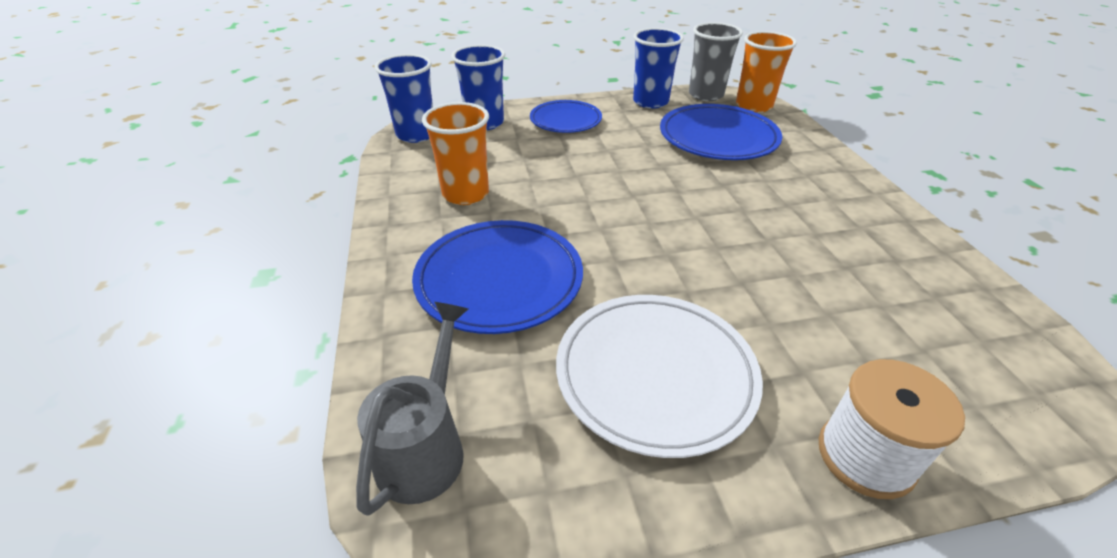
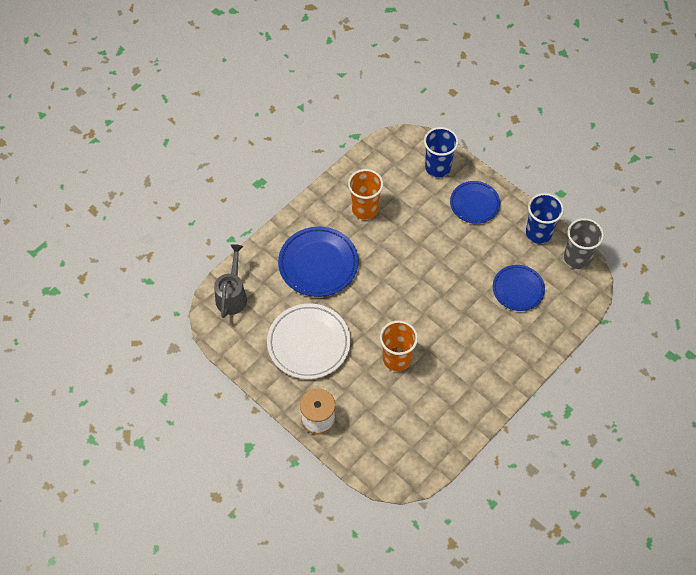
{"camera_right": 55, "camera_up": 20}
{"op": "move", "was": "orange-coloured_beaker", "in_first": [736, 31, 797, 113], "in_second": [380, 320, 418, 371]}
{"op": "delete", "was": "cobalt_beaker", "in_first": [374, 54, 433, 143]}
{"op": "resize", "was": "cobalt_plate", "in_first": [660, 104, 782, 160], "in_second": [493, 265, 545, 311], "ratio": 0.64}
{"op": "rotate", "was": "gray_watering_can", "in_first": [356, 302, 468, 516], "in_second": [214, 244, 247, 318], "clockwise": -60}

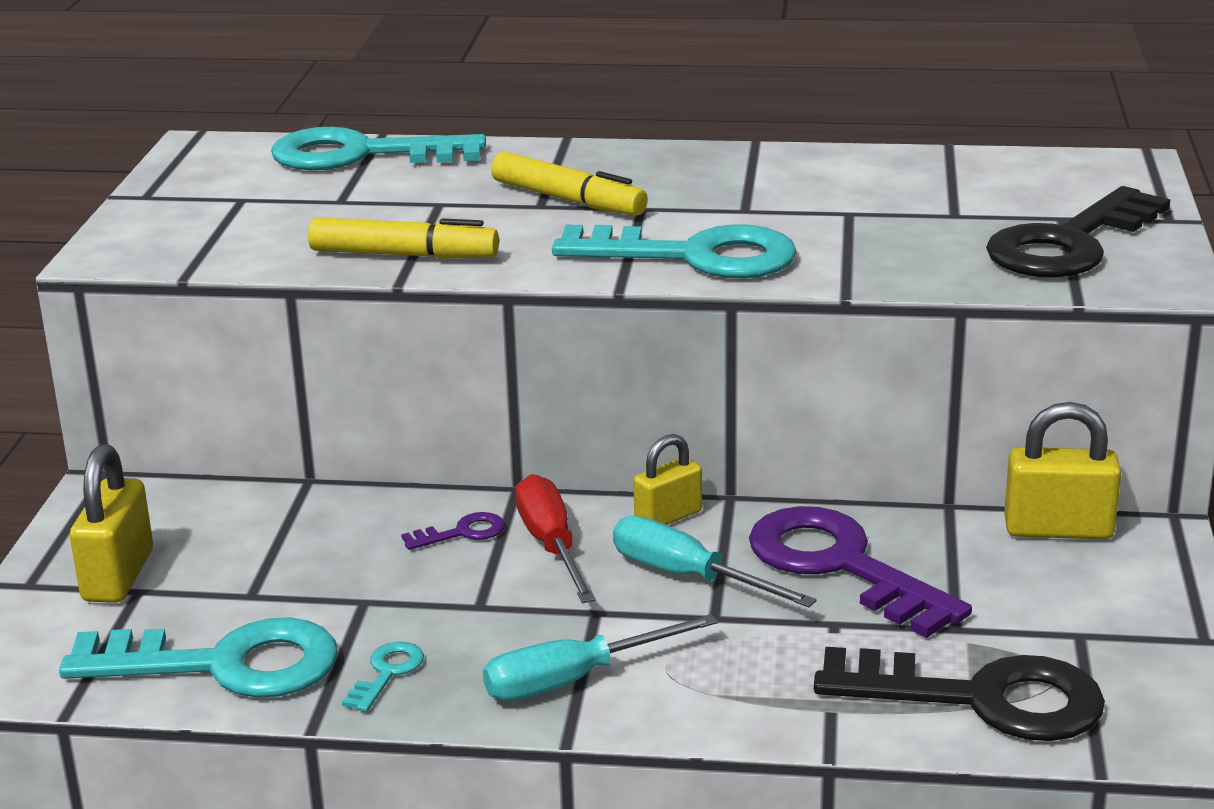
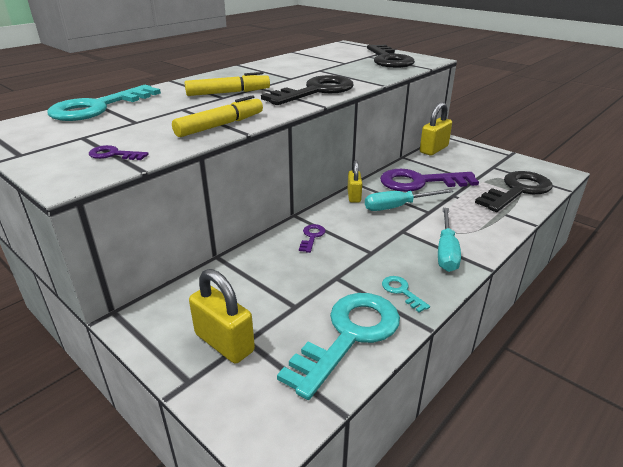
{"camera_right": -55, "camera_up": 5}
{"op": "recolor", "was": "aqua_door_key", "now": "jet-black_door_key", "in_first": [552, 224, 797, 278], "in_second": [261, 75, 354, 105]}
{"op": "delete", "was": "crimson_hand_screwdriver", "in_first": [515, 474, 596, 603]}
{"op": "insert", "now": "purple_door_key", "in_second": [89, 145, 149, 160]}

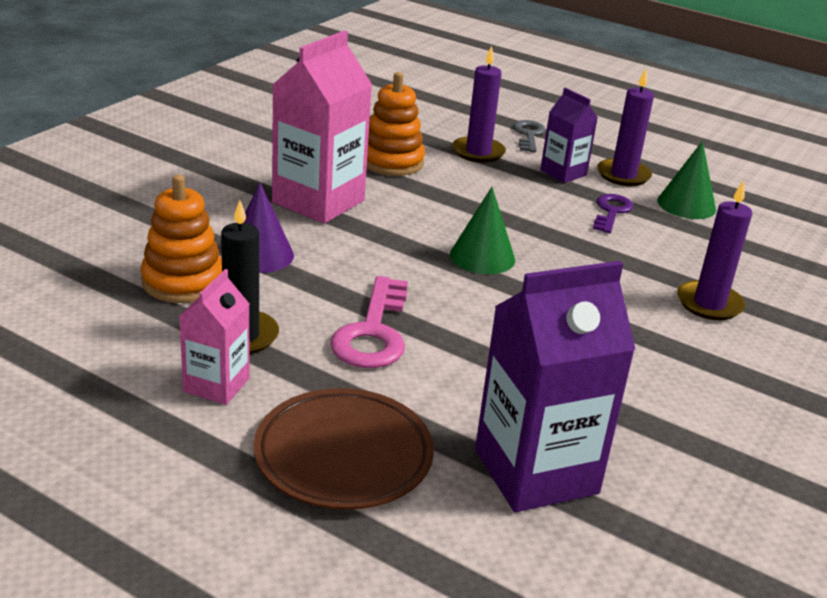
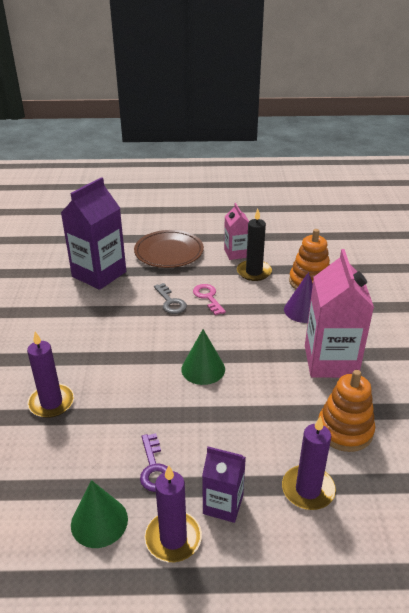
{"camera_right": 150, "camera_up": 5}
{"op": "move", "was": "gray_door_key", "in_first": [513, 120, 545, 152], "in_second": [154, 283, 187, 314]}
{"op": "resize", "was": "pink_door_key", "in_first": [330, 276, 408, 368], "in_second": [193, 284, 226, 315], "ratio": 0.64}

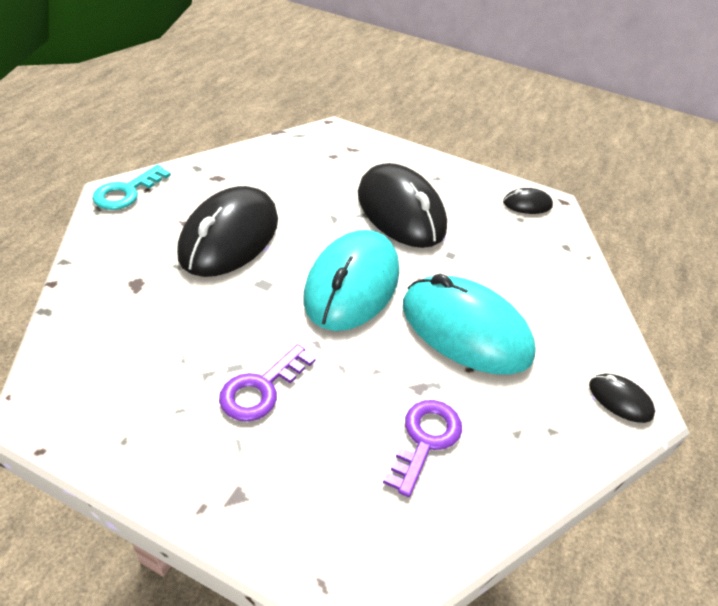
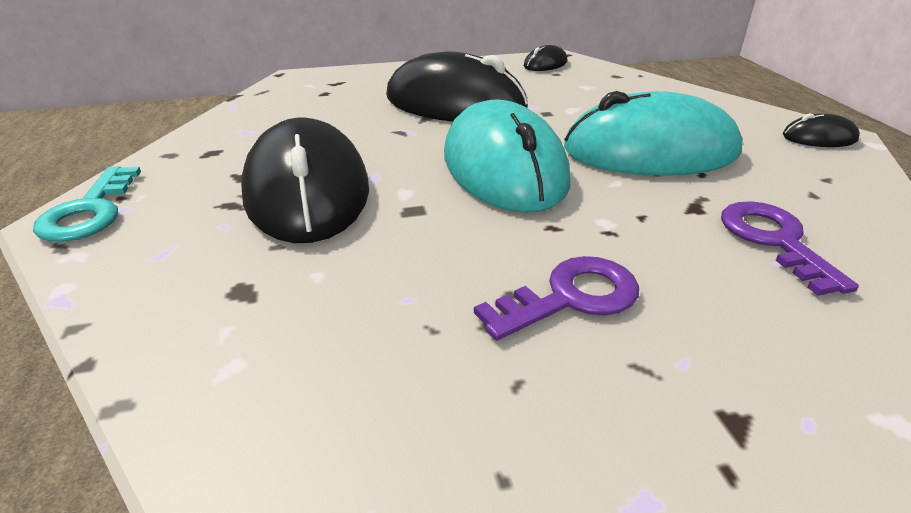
{"camera_right": -35, "camera_up": -10}
{"op": "rotate", "was": "purple_door_key", "in_first": [219, 344, 316, 422], "in_second": [474, 256, 639, 341], "clockwise": -120}

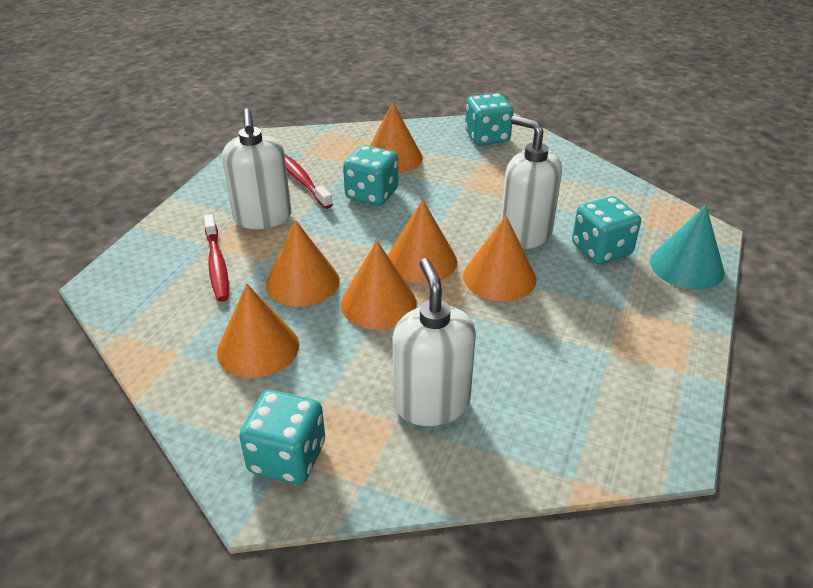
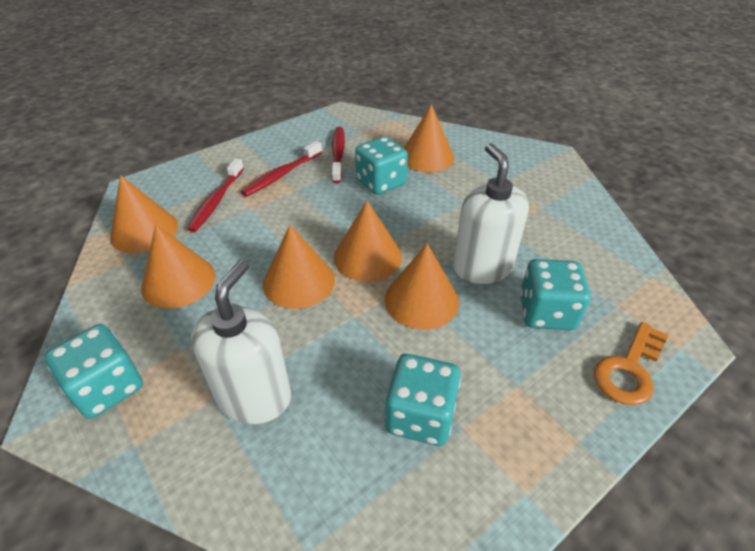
{"camera_right": 30, "camera_up": 5}
{"op": "move", "was": "aqua_die", "in_first": [465, 93, 513, 145], "in_second": [385, 354, 461, 446]}
{"op": "replace", "was": "snow-white_soap_dispenser", "now": "crimson_tooth_brush", "in_first": [222, 108, 291, 229], "in_second": [241, 141, 322, 196]}
{"op": "replace", "was": "aqua_cone", "now": "orange-coloured_door_key", "in_first": [650, 205, 725, 290], "in_second": [594, 322, 669, 405]}
{"op": "move", "was": "orange-coloured_cone", "in_first": [266, 220, 340, 307], "in_second": [110, 175, 178, 253]}

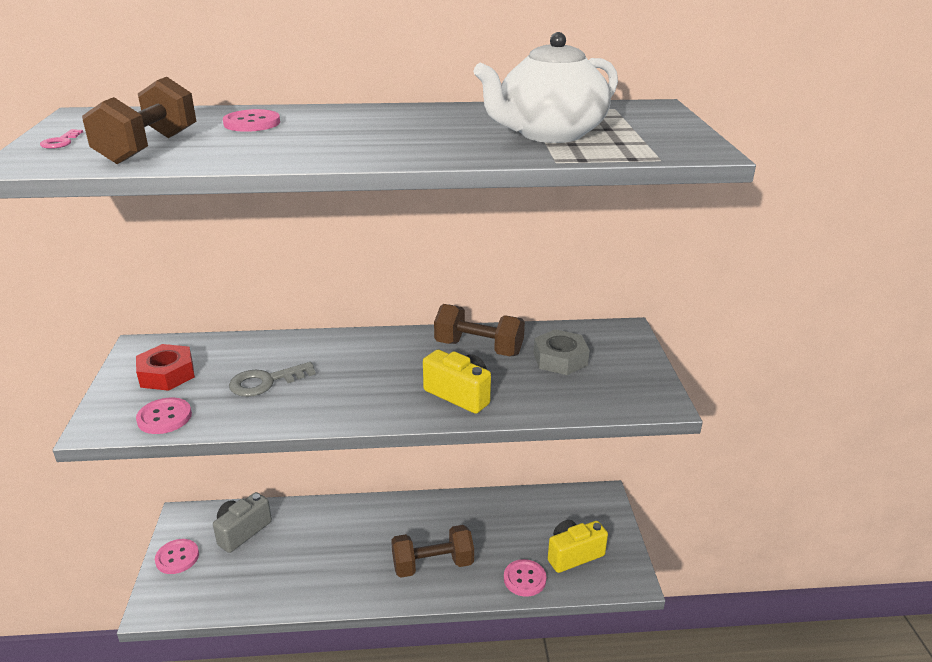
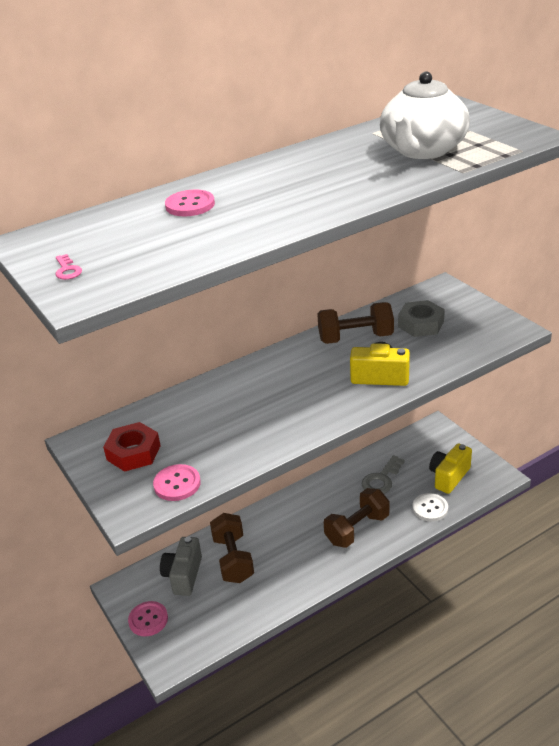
{"camera_right": -25, "camera_up": 5}
{"op": "move", "was": "brown_dumbbell", "in_first": [82, 77, 197, 164], "in_second": [210, 513, 254, 583]}
{"op": "move", "was": "gray_door_key", "in_first": [229, 362, 316, 397], "in_second": [362, 455, 405, 494]}
{"op": "recolor", "was": "pink_shirt_button", "now": "snow-white_shirt_button", "in_first": [504, 559, 547, 597], "in_second": [412, 493, 448, 522]}

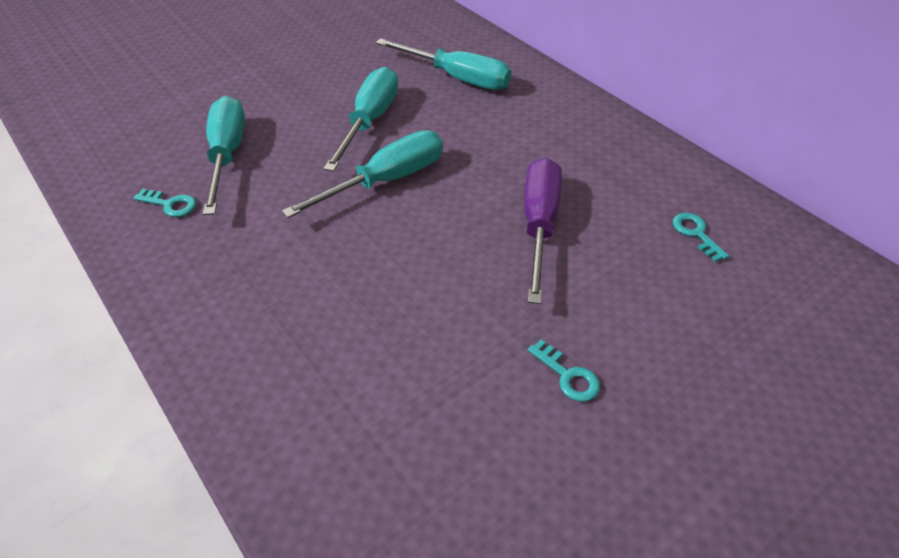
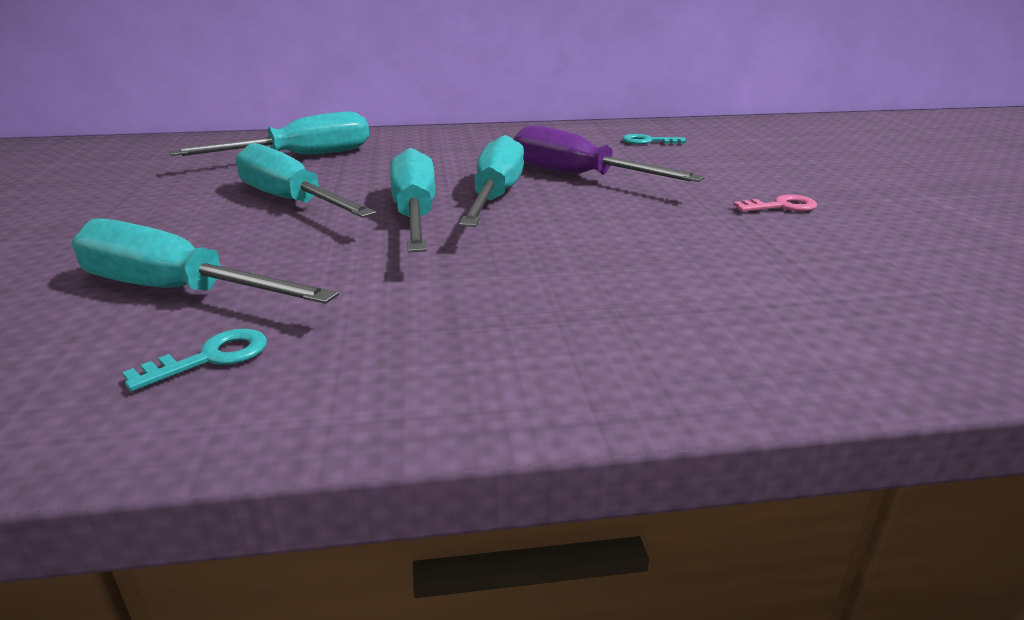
{"camera_right": -60, "camera_up": -20}
{"op": "recolor", "was": "aqua_door_key", "now": "pink_door_key", "in_first": [528, 340, 600, 402], "in_second": [733, 195, 817, 212]}
{"op": "insert", "now": "aqua_hand_screwdriver", "in_second": [459, 135, 524, 227]}

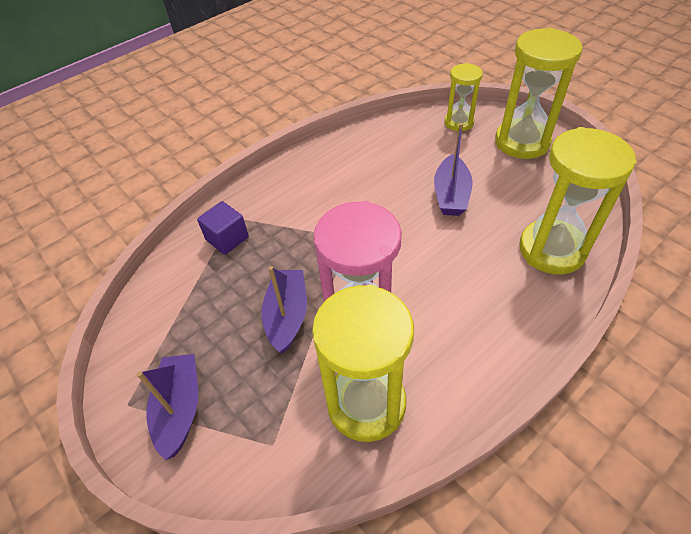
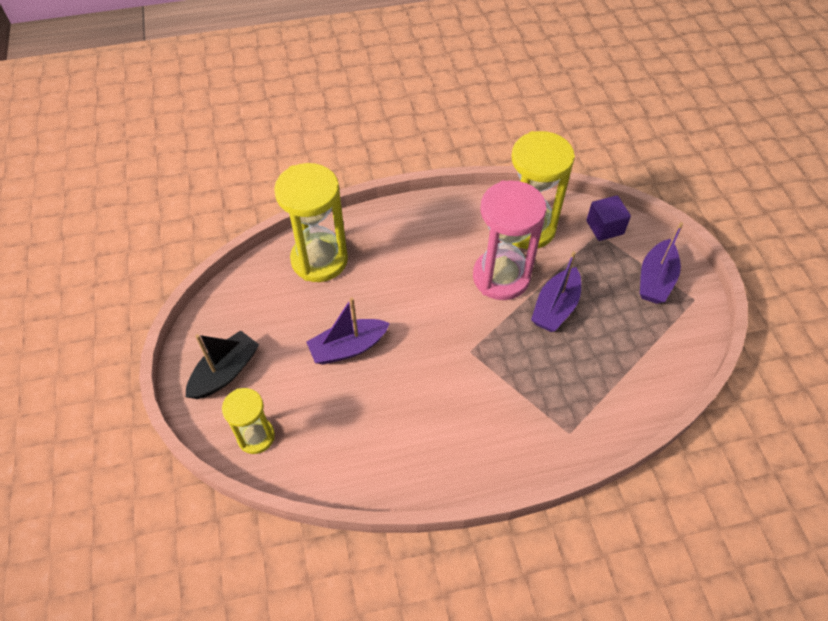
{"camera_right": -155, "camera_up": 5}
{"op": "replace", "was": "golden_hourglass", "now": "jet-black_boat", "in_first": [495, 28, 583, 159], "in_second": [186, 330, 259, 399]}
{"op": "rotate", "was": "purple_boat", "in_first": [434, 123, 473, 216], "in_second": [306, 297, 390, 365], "clockwise": -150}
{"op": "move", "was": "purple_block", "in_first": [197, 201, 249, 255], "in_second": [586, 195, 631, 241]}

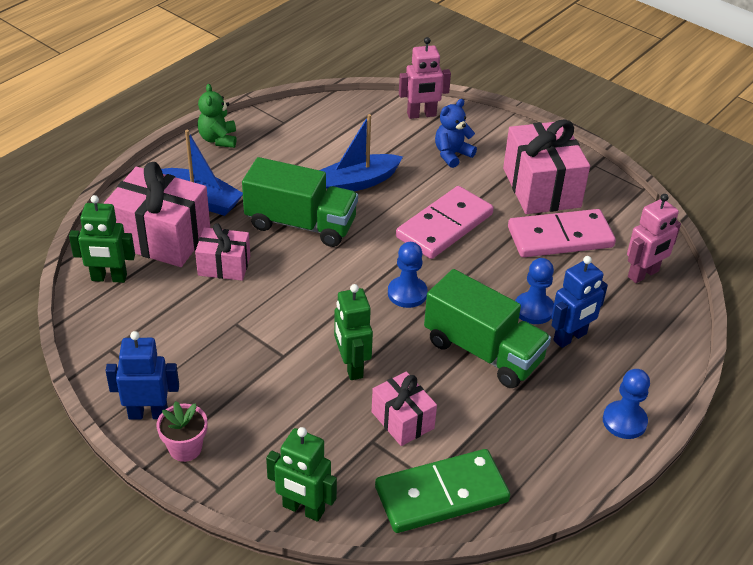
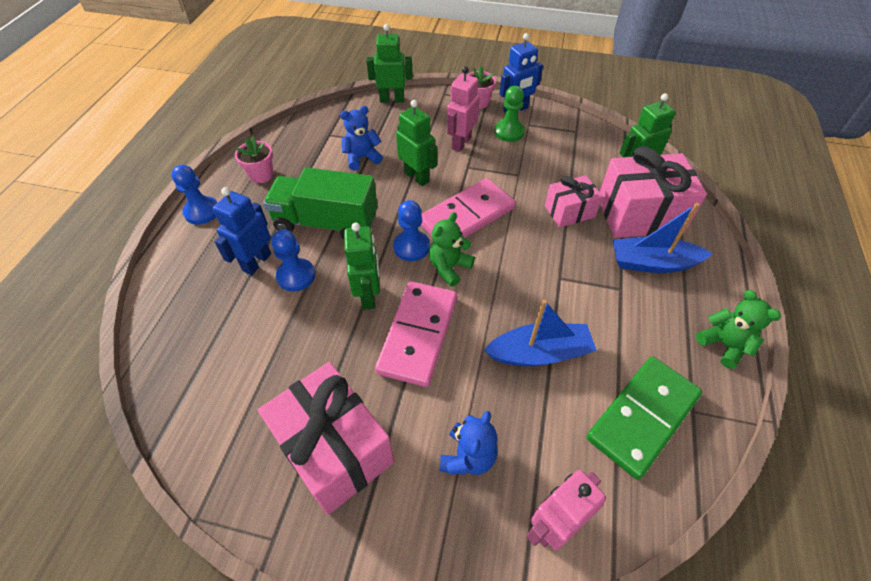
{"camera_right": 155, "camera_up": 10}
{"op": "rotate", "was": "cobalt_boat", "in_first": [320, 114, 403, 191], "in_second": [484, 299, 597, 366], "clockwise": 45}
{"op": "delete", "was": "green_toy_truck", "in_first": [242, 157, 358, 247]}
{"op": "move", "was": "pink_toy_robot", "in_first": [627, 194, 681, 283], "in_second": [447, 66, 480, 152]}
{"op": "move", "was": "pink_domino_piece", "in_first": [508, 209, 616, 257], "in_second": [421, 178, 515, 238]}
{"op": "replace", "was": "pink_wrapped_gift", "now": "cobalt_teddy_bear", "in_first": [372, 371, 437, 446], "in_second": [340, 106, 383, 171]}
{"op": "move", "was": "green_domino_piece", "in_first": [375, 449, 510, 533], "in_second": [587, 357, 702, 479]}
{"op": "insert", "now": "green_chess_pawn", "in_second": [494, 86, 525, 142]}
{"op": "insert", "now": "pink_plant_pot", "in_second": [235, 136, 273, 183]}
{"op": "insert", "now": "green_teddy_bear", "in_second": [429, 212, 475, 287]}
{"op": "insert", "now": "green_toy_robot", "in_second": [344, 223, 380, 310]}

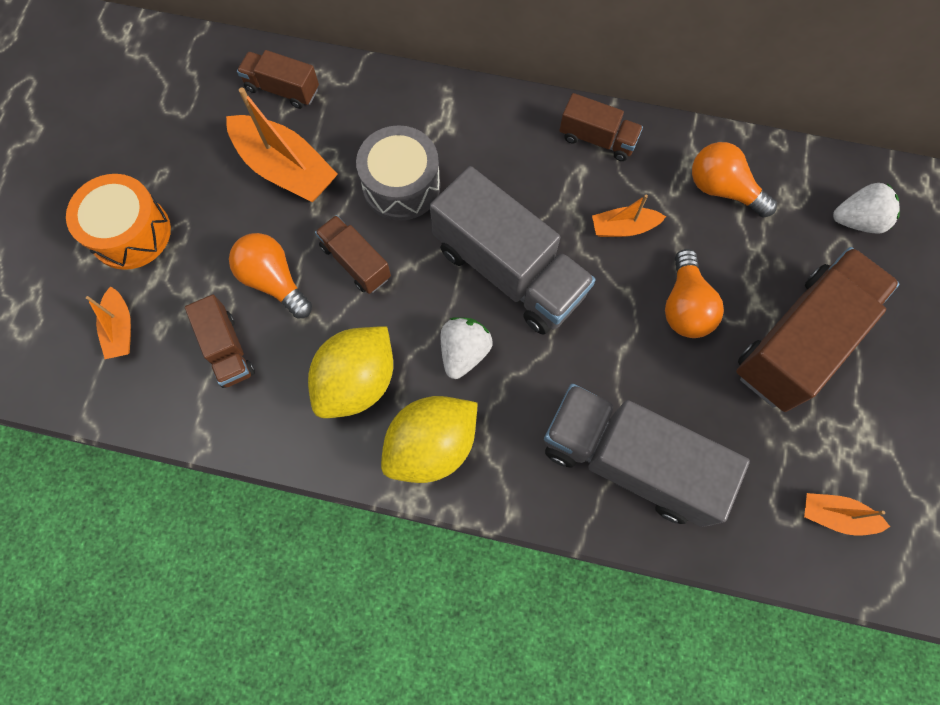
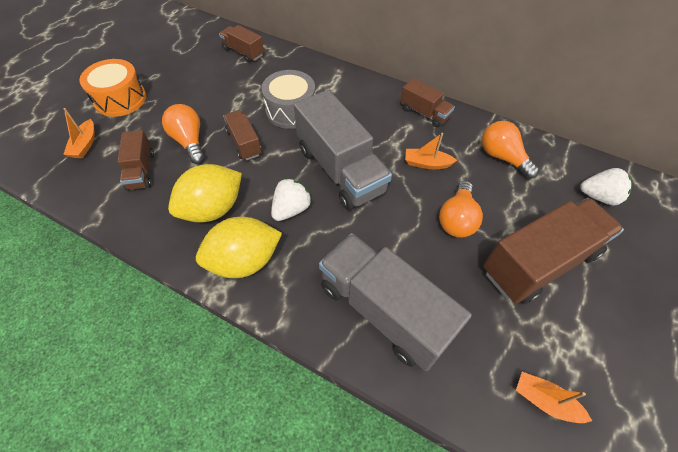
{"camera_right": 15, "camera_up": -15}
{"op": "delete", "was": "orange-coloured_boat", "in_first": [226, 88, 338, 202]}

